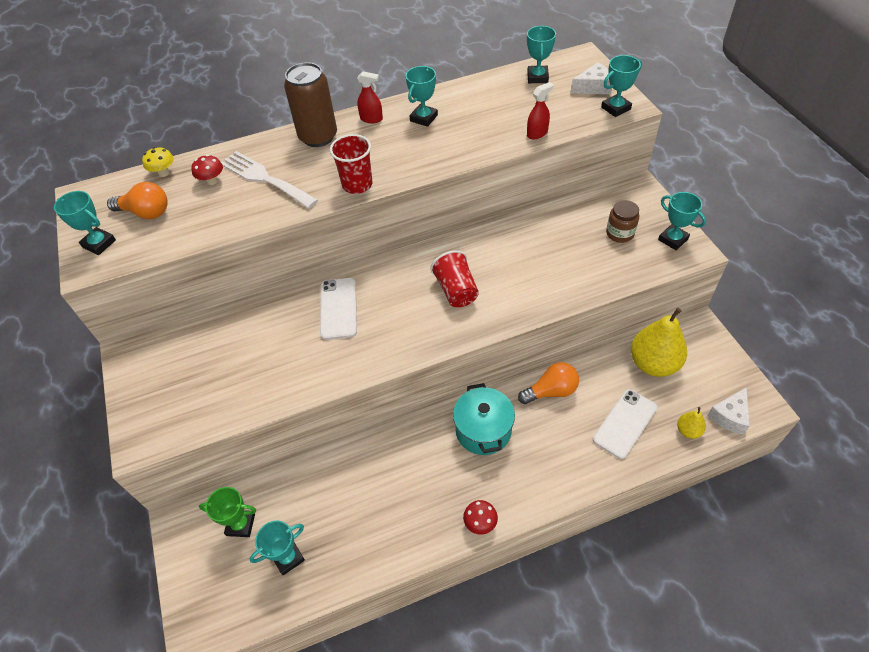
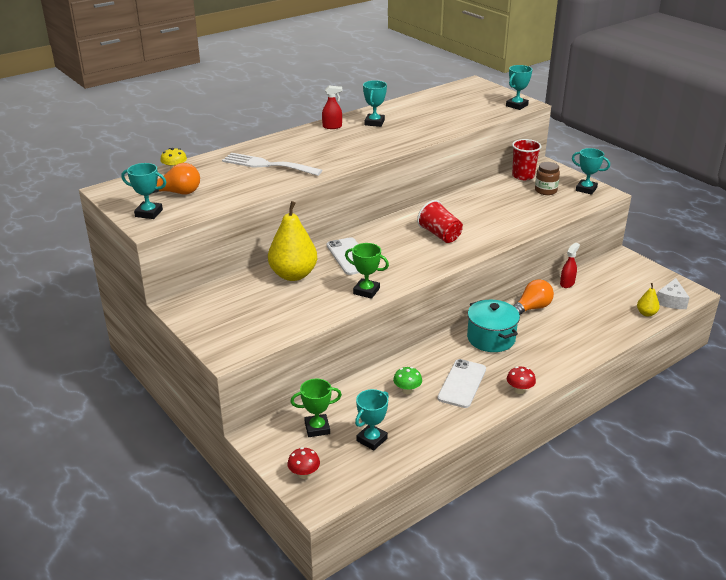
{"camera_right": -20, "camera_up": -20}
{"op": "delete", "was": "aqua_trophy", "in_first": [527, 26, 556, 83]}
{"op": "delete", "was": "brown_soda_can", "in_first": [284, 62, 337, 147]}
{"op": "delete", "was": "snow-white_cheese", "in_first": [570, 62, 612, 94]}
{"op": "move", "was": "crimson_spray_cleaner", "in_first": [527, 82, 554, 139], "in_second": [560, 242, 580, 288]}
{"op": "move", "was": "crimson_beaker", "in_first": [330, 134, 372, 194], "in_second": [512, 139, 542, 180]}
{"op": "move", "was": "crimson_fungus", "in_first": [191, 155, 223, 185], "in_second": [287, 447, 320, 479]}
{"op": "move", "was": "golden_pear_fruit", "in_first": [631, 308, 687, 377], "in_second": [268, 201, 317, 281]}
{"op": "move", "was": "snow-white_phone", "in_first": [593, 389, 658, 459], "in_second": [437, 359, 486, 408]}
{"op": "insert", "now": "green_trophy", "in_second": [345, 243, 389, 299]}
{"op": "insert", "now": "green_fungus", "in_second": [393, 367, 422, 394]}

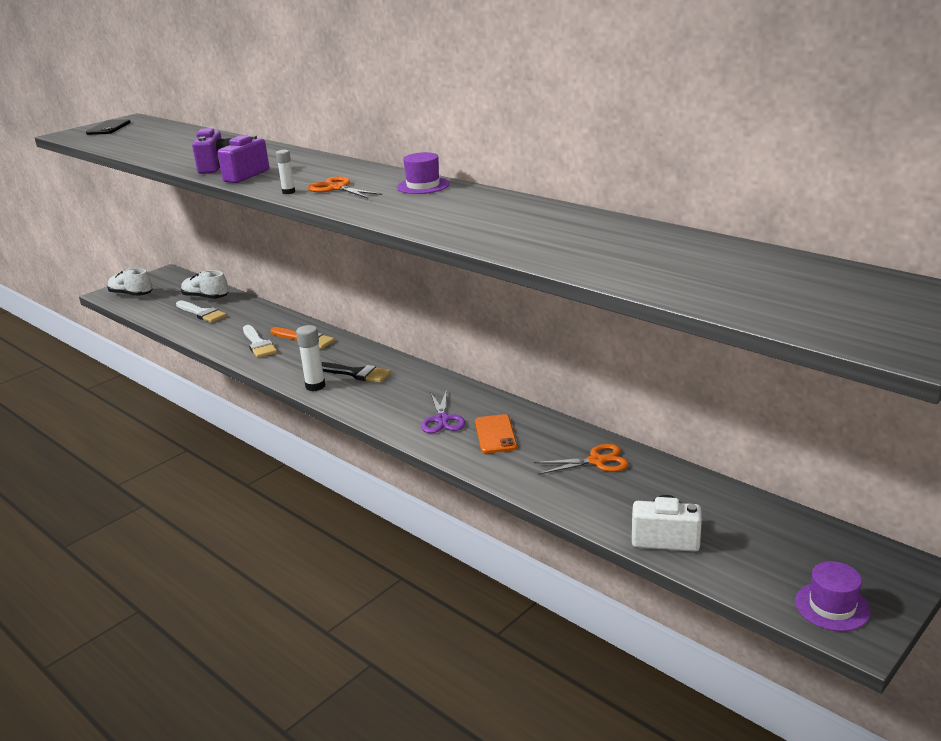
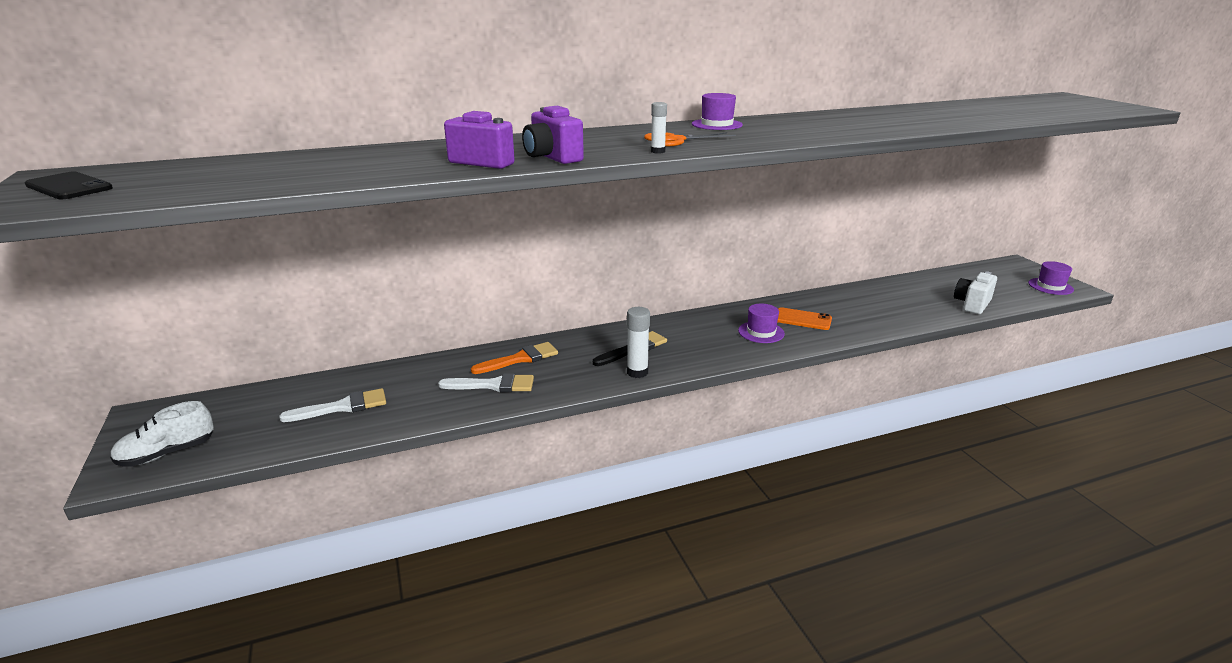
{"camera_right": -65, "camera_up": 0}
{"op": "delete", "was": "snow-white_lace-up_shoe", "in_first": [181, 270, 228, 299]}
{"op": "replace", "was": "purple_shears", "now": "purple_tall_hat", "in_first": [421, 390, 465, 433], "in_second": [738, 303, 785, 343]}
{"op": "delete", "was": "orange-coloured_shears", "in_first": [534, 444, 629, 475]}

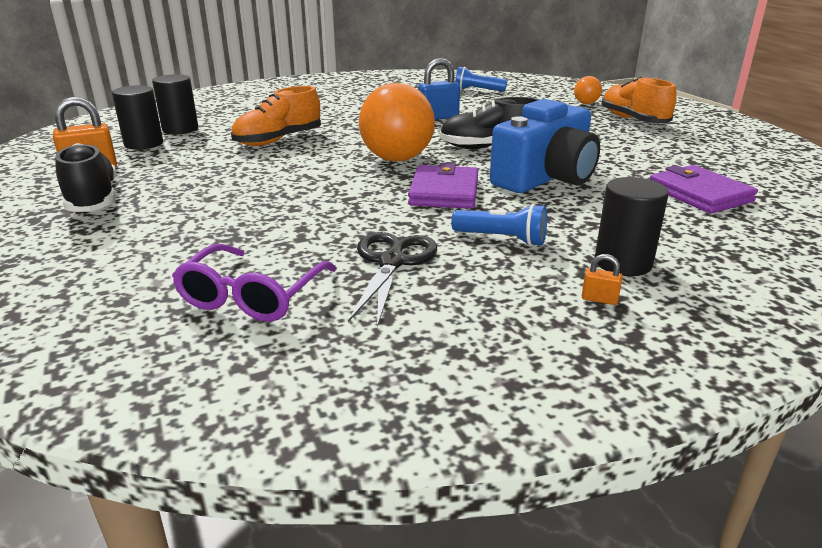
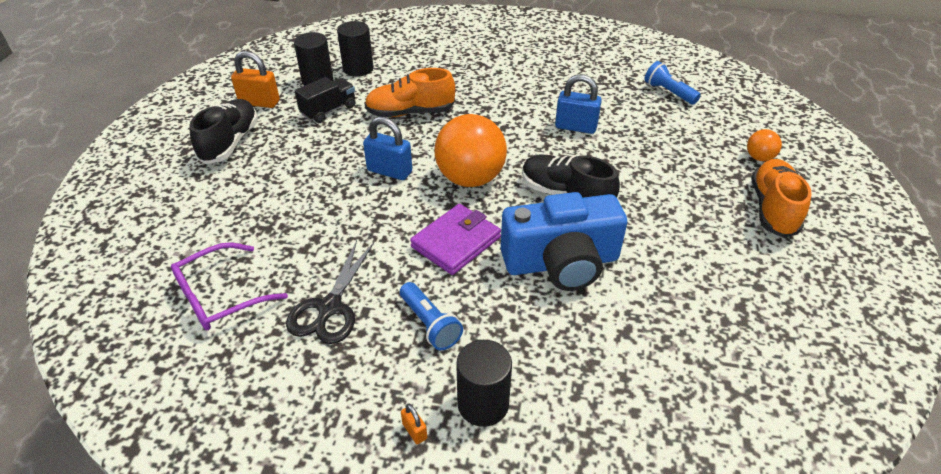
{"camera_right": 35, "camera_up": 15}
{"op": "delete", "was": "purple_wallet", "in_first": [650, 165, 758, 214]}
{"op": "rotate", "was": "jet-black_shears", "in_first": [348, 232, 437, 327], "in_second": [286, 240, 374, 344], "clockwise": 150}
{"op": "insert", "now": "jet-black_toy_truck", "in_second": [295, 77, 355, 123]}
{"op": "insert", "now": "cobalt_small_lock", "in_second": [363, 117, 412, 180]}

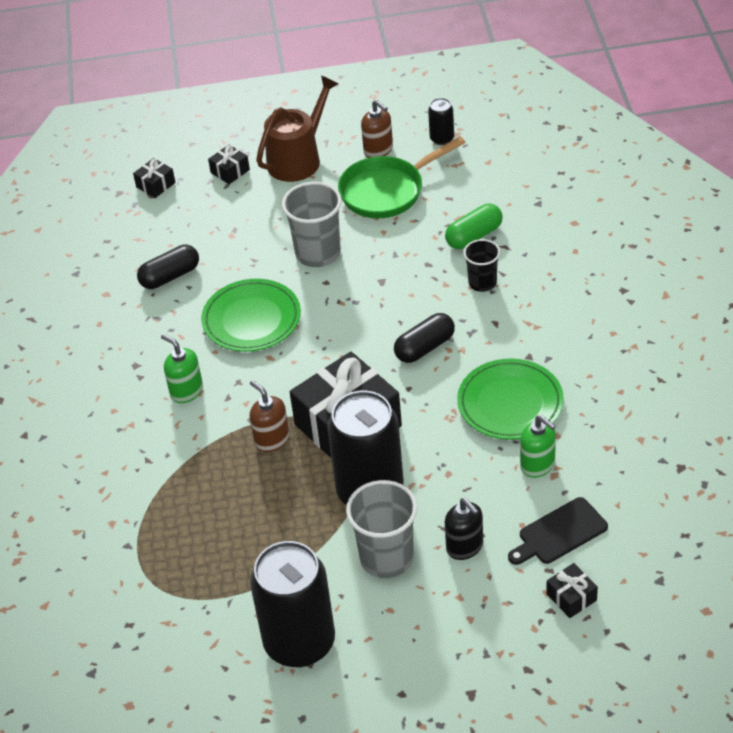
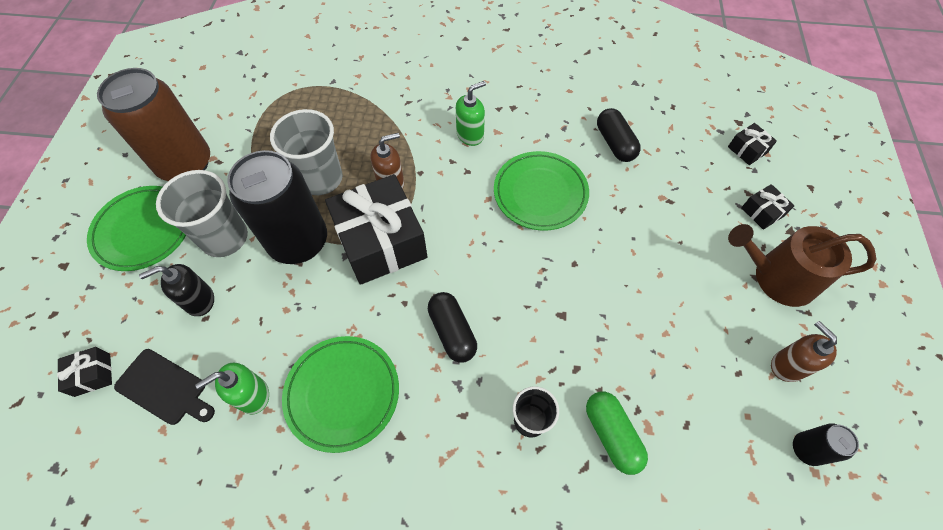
{"camera_right": 100, "camera_up": 15}
{"op": "rotate", "was": "brown_watering_can", "in_first": [256, 76, 338, 182], "in_second": [728, 224, 876, 307], "clockwise": 135}
{"op": "rotate", "was": "brown_soap_dispenser", "in_first": [361, 99, 393, 158], "in_second": [771, 321, 837, 382], "clockwise": 90}
{"op": "delete", "was": "green_skillet", "in_first": [338, 136, 465, 218]}
{"op": "move", "was": "gray_beaker", "in_first": [282, 181, 342, 267], "in_second": [270, 109, 343, 195]}
{"op": "rotate", "was": "jet-black_chopping_board", "in_first": [508, 497, 608, 565], "in_second": [114, 349, 215, 425], "clockwise": 135}
{"op": "recolor", "was": "jet-black_soda_can", "now": "brown_soda_can", "in_first": [250, 541, 335, 667], "in_second": [97, 68, 210, 181]}
{"op": "insert", "now": "green_plate", "in_second": [87, 186, 186, 271]}

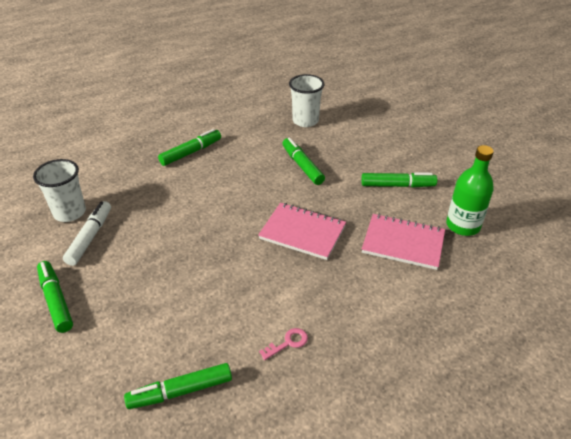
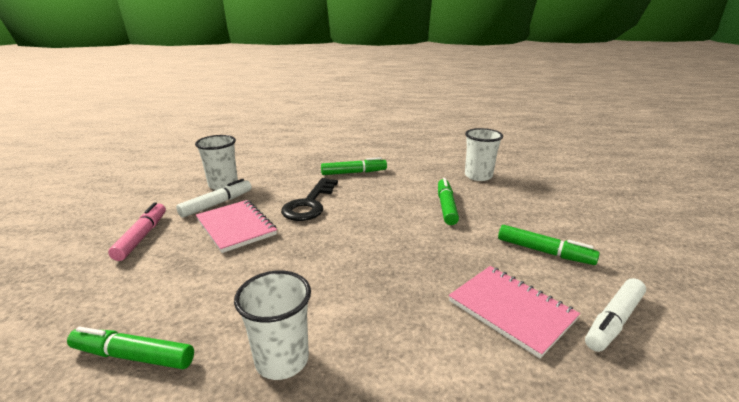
{"camera_right": 30, "camera_up": -15}
{"op": "replace", "was": "green_drink_bottle", "now": "snow-white_marker", "in_first": [446, 145, 494, 236], "in_second": [585, 278, 646, 352]}
{"op": "move", "was": "pink_notepad", "in_first": [258, 203, 346, 260], "in_second": [196, 200, 277, 253]}
{"op": "recolor", "was": "green_marker", "now": "pink_marker", "in_first": [37, 261, 73, 333], "in_second": [108, 202, 166, 261]}
{"op": "replace", "was": "pink_door_key", "now": "snow-white_beaker", "in_first": [259, 328, 308, 360], "in_second": [234, 270, 311, 380]}
{"op": "insert", "now": "jet-black_door_key", "in_second": [281, 178, 338, 221]}

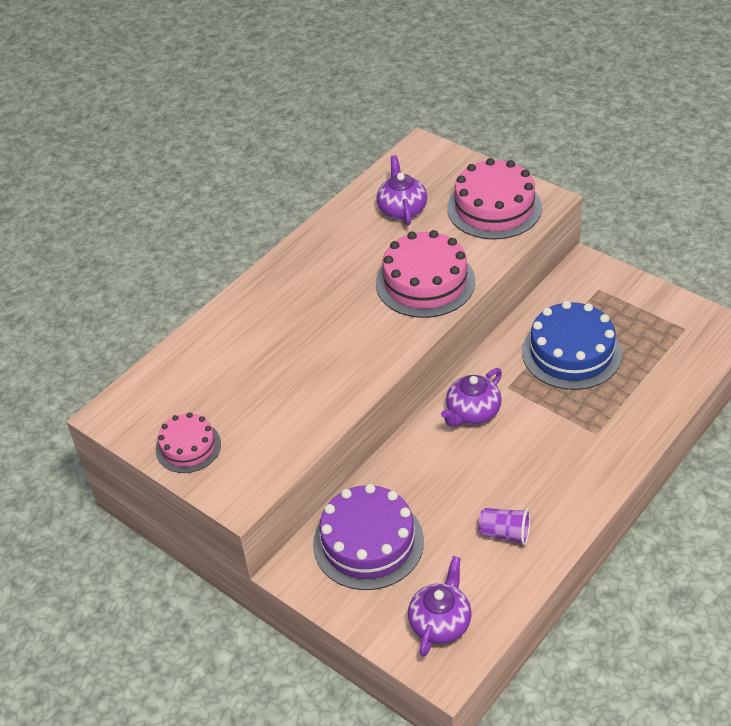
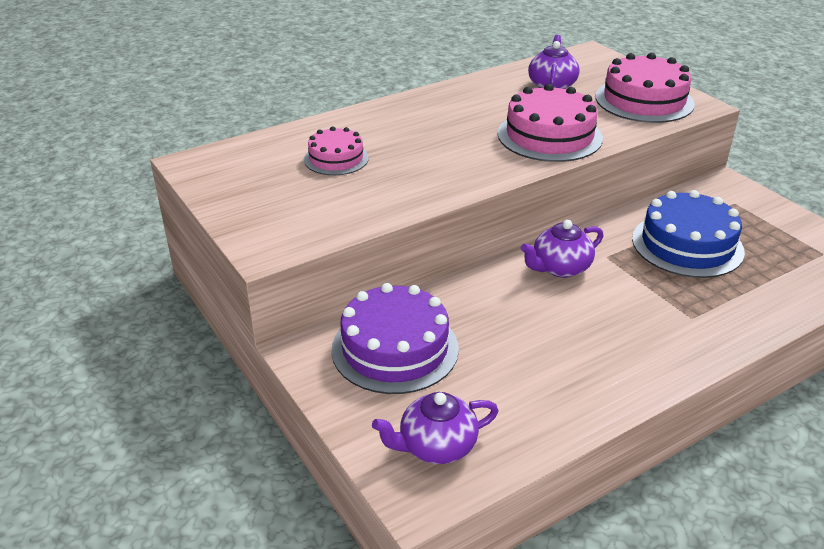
{"camera_right": 15, "camera_up": -10}
{"op": "move", "was": "pink_gateau", "in_first": [156, 412, 221, 473], "in_second": [304, 126, 369, 175]}
{"op": "delete", "was": "purple_beaker", "in_first": [479, 508, 530, 545]}
{"op": "rotate", "was": "purple_tea_pot", "in_first": [408, 556, 471, 657], "in_second": [372, 392, 499, 464], "clockwise": -150}

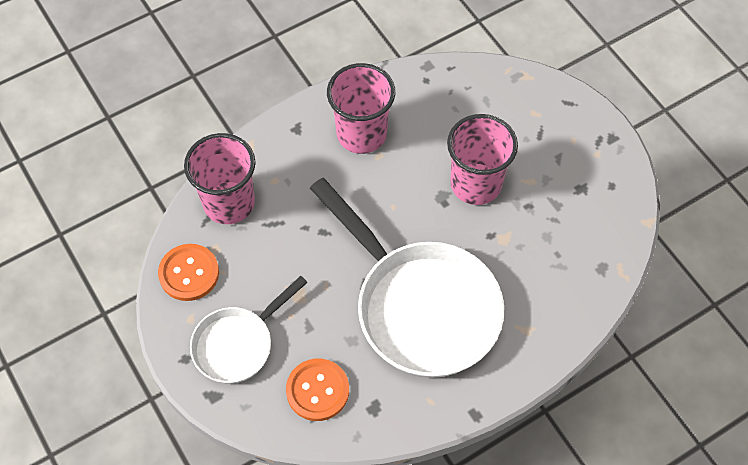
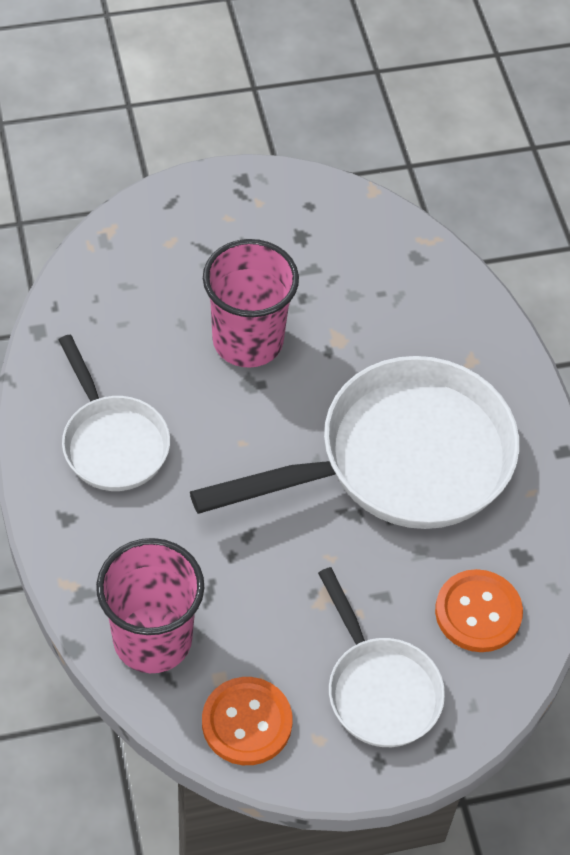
{"camera_right": -75, "camera_up": -5}
{"op": "replace", "was": "pink_beaker", "now": "snow-white_skillet", "in_first": [327, 63, 395, 154], "in_second": [59, 335, 170, 491]}

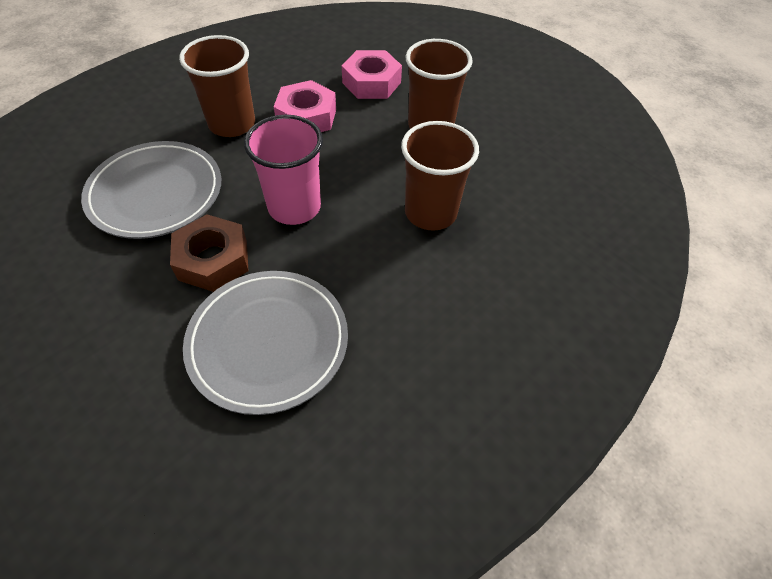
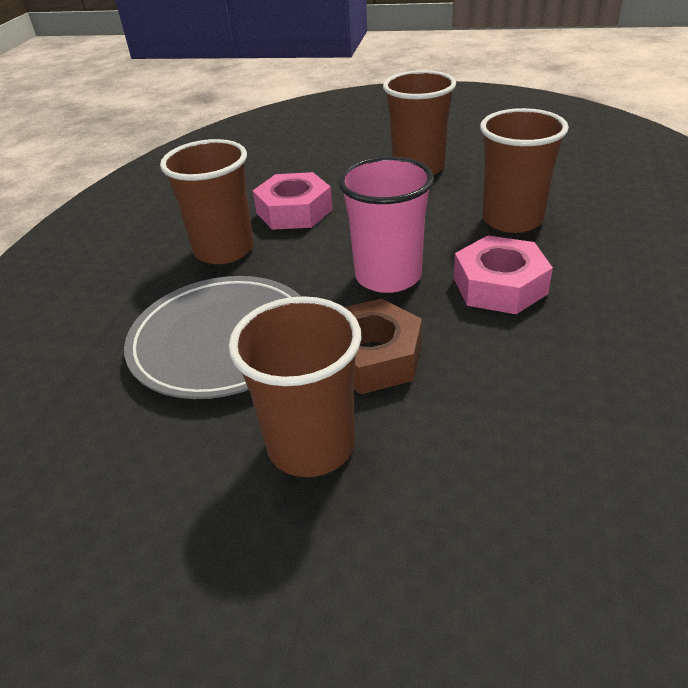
{"camera_right": -30, "camera_up": -15}
{"op": "move", "was": "pink_hex_nut", "in_first": [342, 50, 402, 99], "in_second": [454, 235, 553, 314]}
{"op": "delete", "was": "gray_plate", "in_first": [183, 271, 348, 415]}
{"op": "insert", "now": "brown_beaker", "in_second": [228, 296, 362, 477]}

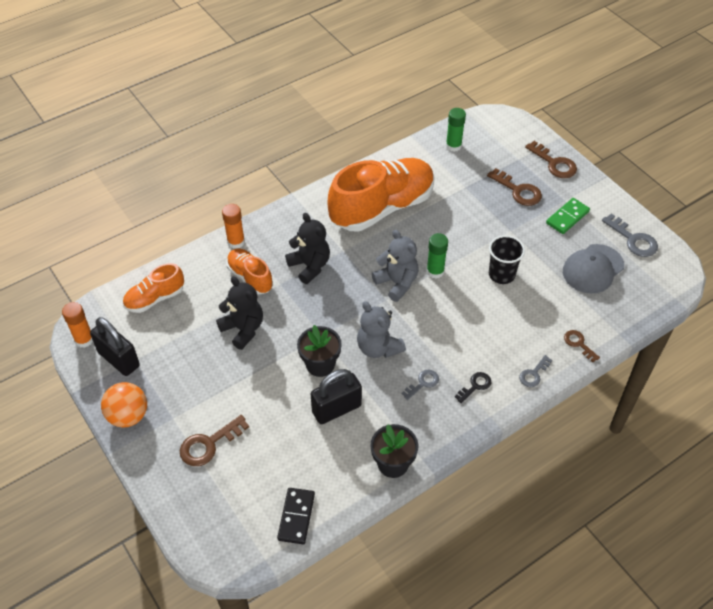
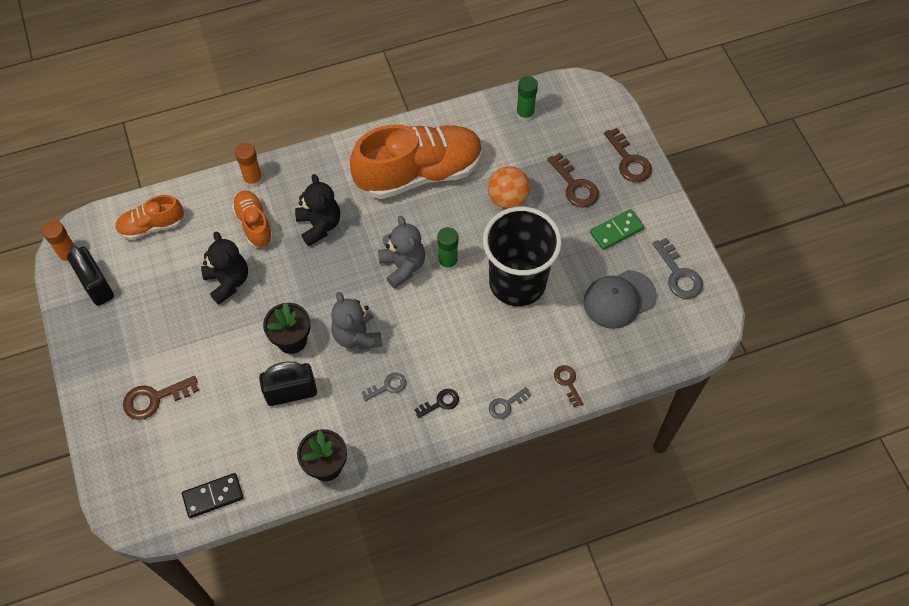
{"camera_right": 15, "camera_up": 10}
{"op": "resize", "was": "jet-black_beaker", "in_first": [489, 235, 525, 284], "in_second": [483, 207, 562, 306], "ratio": 1.92}
{"op": "move", "was": "orange-coloured_ball", "in_first": [101, 382, 147, 428], "in_second": [488, 166, 530, 209]}
{"op": "rotate", "was": "jet-black_domino_piece", "in_first": [277, 488, 315, 544], "in_second": [182, 473, 244, 518], "clockwise": 45}

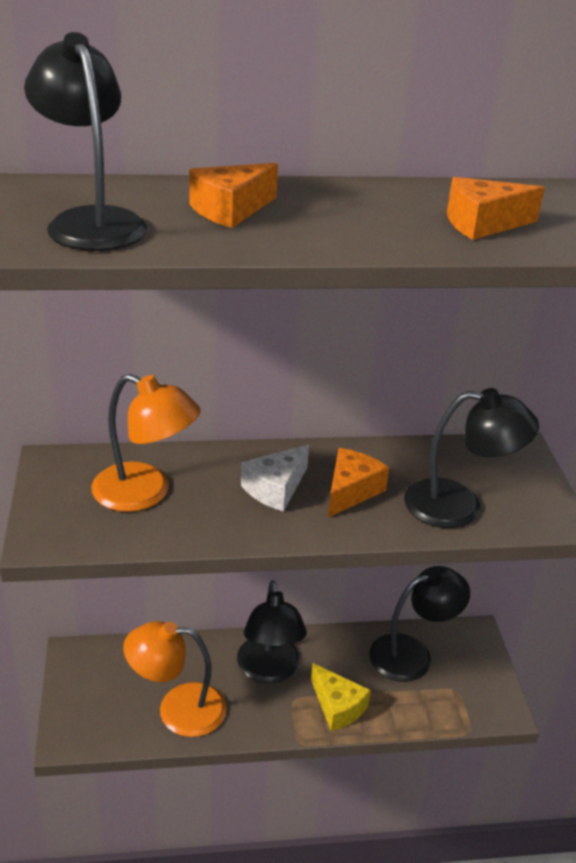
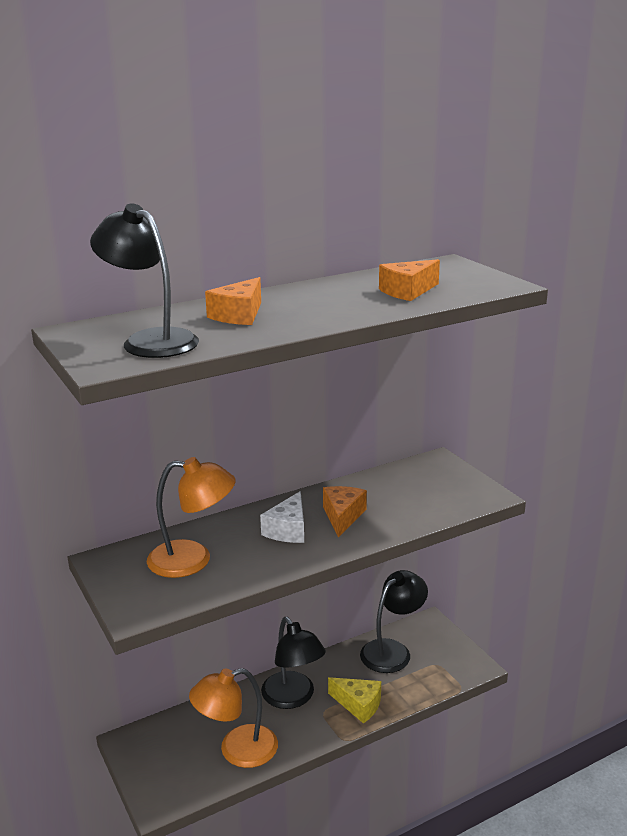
{"camera_right": -20, "camera_up": -10}
{"op": "delete", "was": "jet-black_lamp", "in_first": [404, 388, 539, 528]}

